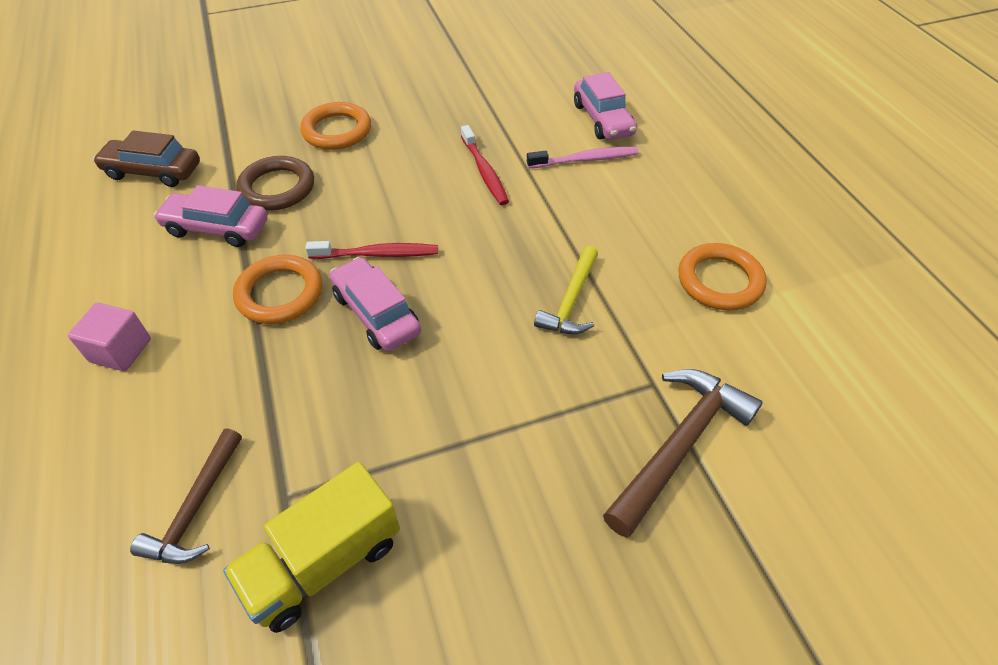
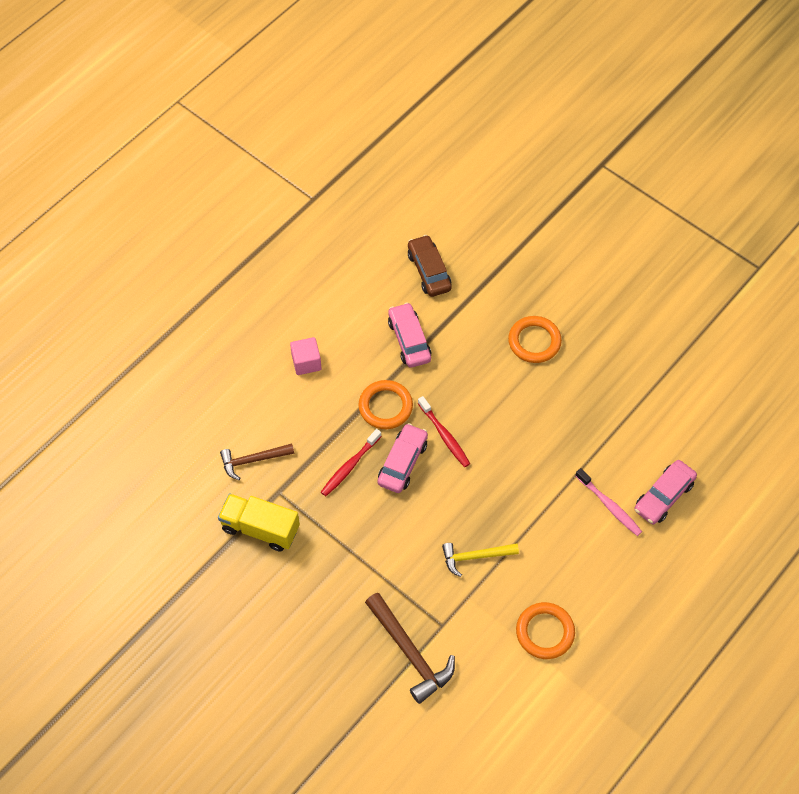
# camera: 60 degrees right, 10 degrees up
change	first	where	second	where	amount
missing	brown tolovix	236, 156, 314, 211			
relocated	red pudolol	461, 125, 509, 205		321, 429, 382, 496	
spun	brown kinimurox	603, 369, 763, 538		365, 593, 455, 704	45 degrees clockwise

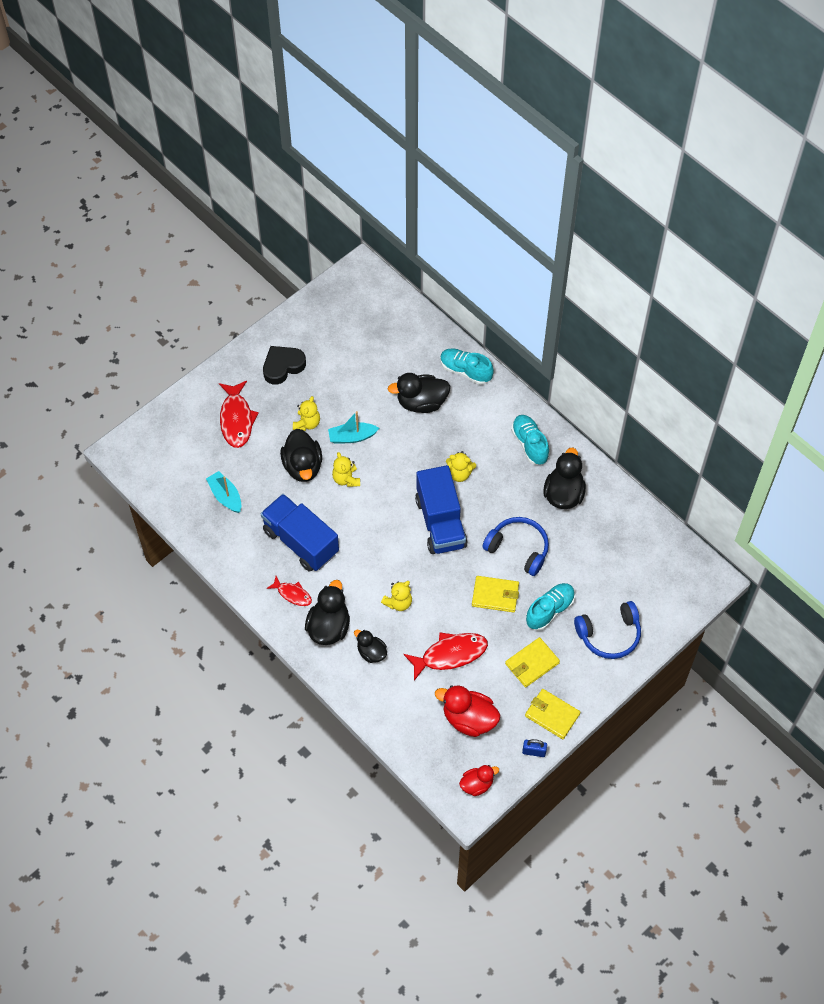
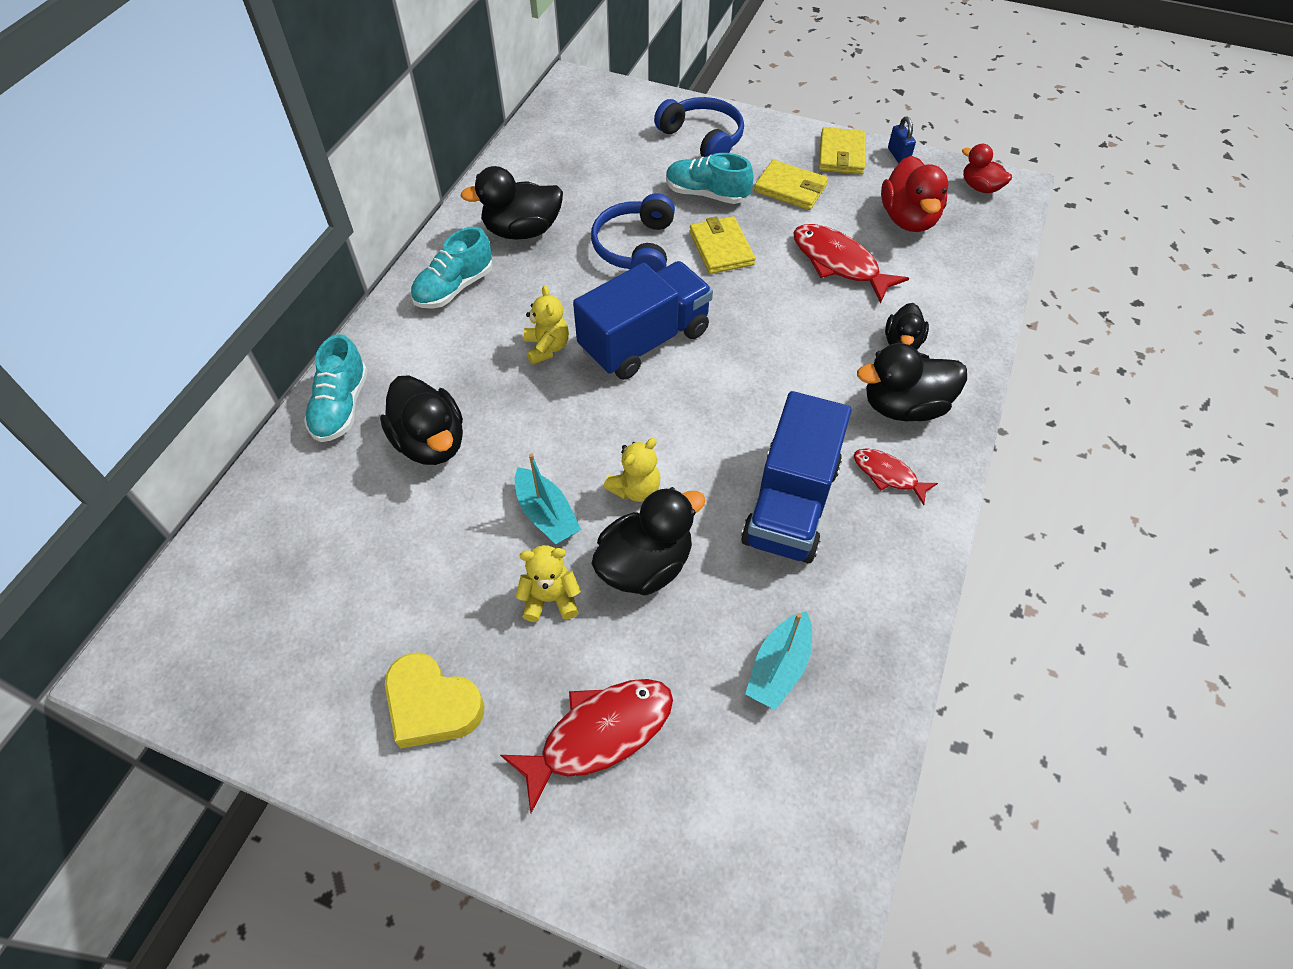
# camera: 115 degrees left, 5 degrees down
change	first	where	second	where	amount
missing	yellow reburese	381, 581, 412, 611			
colour	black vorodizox	263, 346, 306, 385	yellow vorodizox	385, 653, 485, 748	
spun	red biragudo	267, 576, 312, 606		854, 448, 938, 505	60 degrees counterclockwise

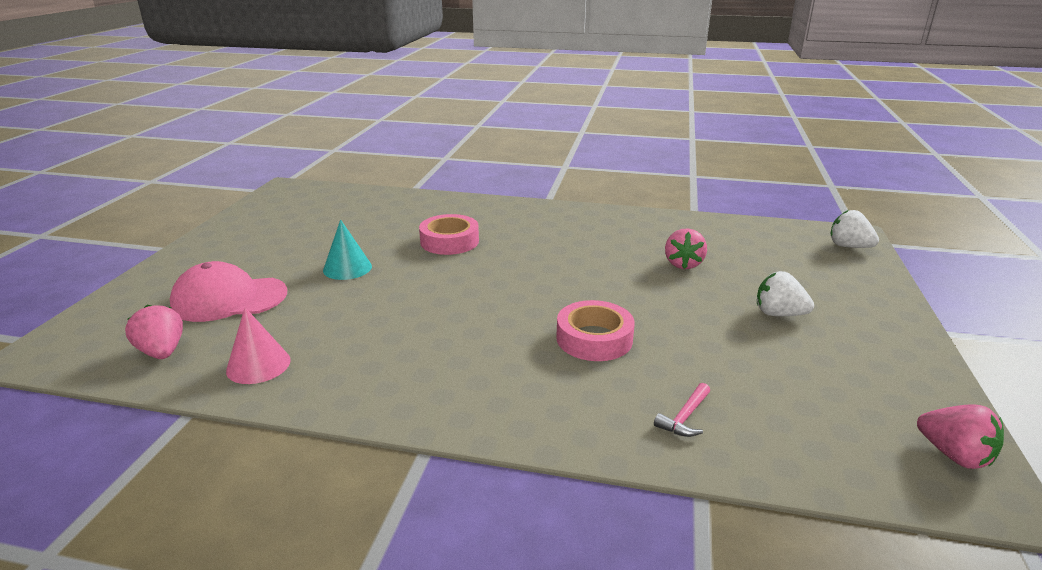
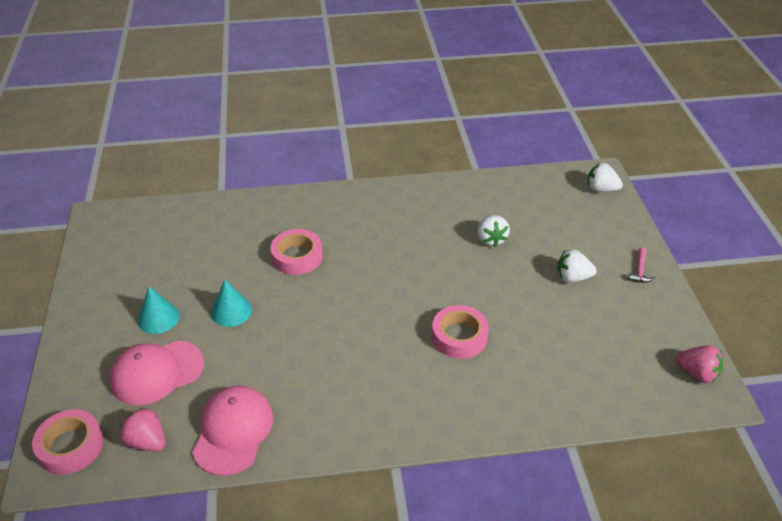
# camera: 20 degrees left, 15 degrees up
change	first	where	second	where	amount
appeared			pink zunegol	32, 409, 103, 475	
appeared			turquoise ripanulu	138, 287, 180, 334	
relocated	pink kinimurox	654, 383, 710, 437		628, 247, 656, 282	
exchanged	pink ripanulu	226, 307, 291, 384	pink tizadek	192, 386, 274, 476	
colour	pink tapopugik	665, 228, 707, 269	white tapopugik	478, 215, 510, 247	

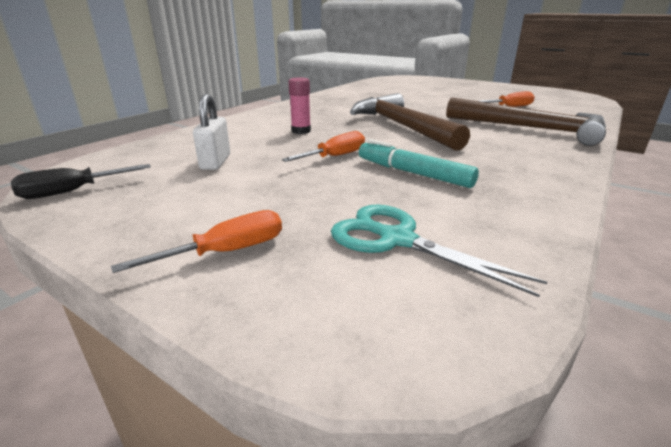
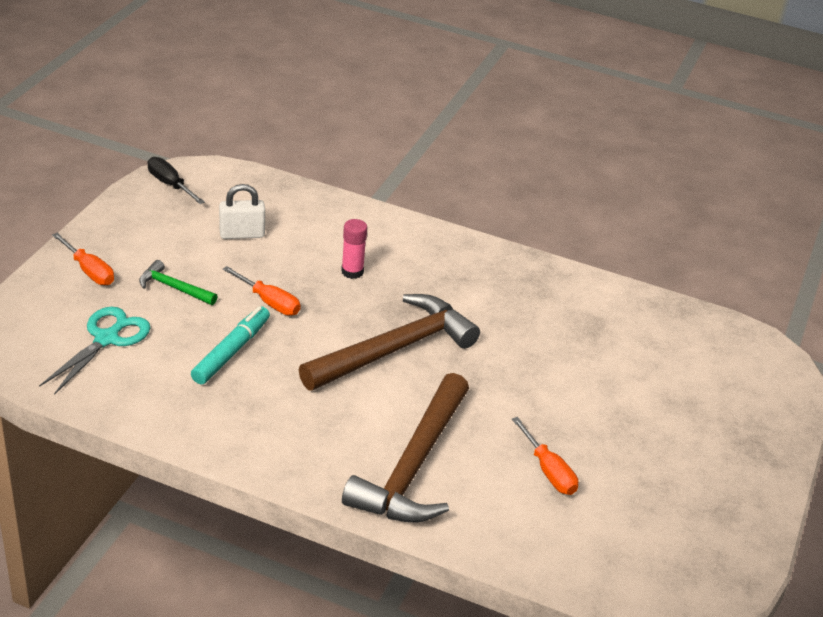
# camera: 75 degrees right, 10 degrees up
change	first	where	second	where	amount
appeared			green kinimurox	139, 260, 218, 305	

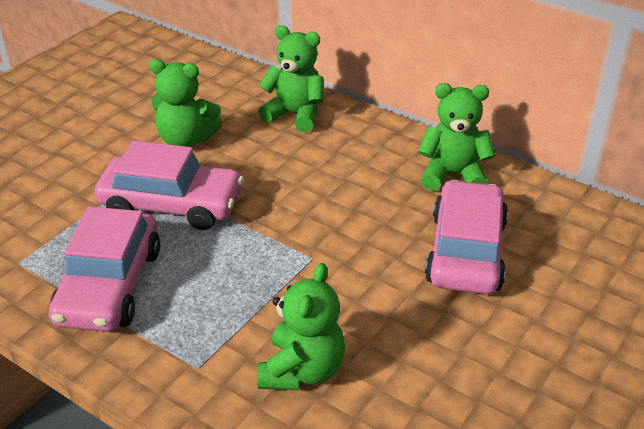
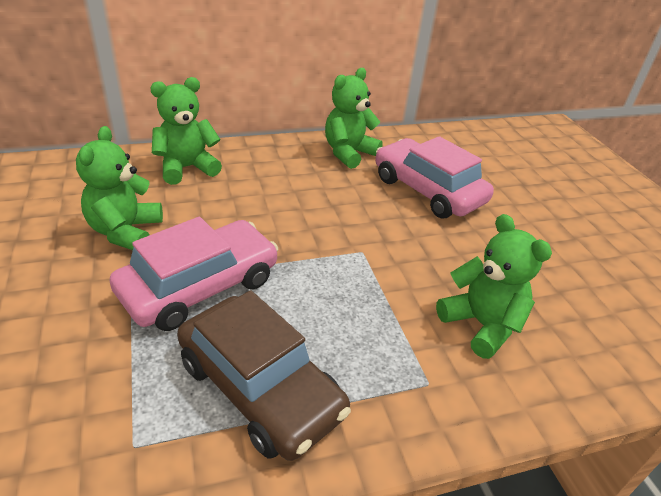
# camera: 55 degrees left, 0 degrees up
change	first	where	second	where	amount
colour	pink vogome	49, 207, 160, 332	brown vogome	177, 290, 351, 461	
spun	green reburese	149, 59, 223, 147		76, 126, 163, 250	135 degrees clockwise

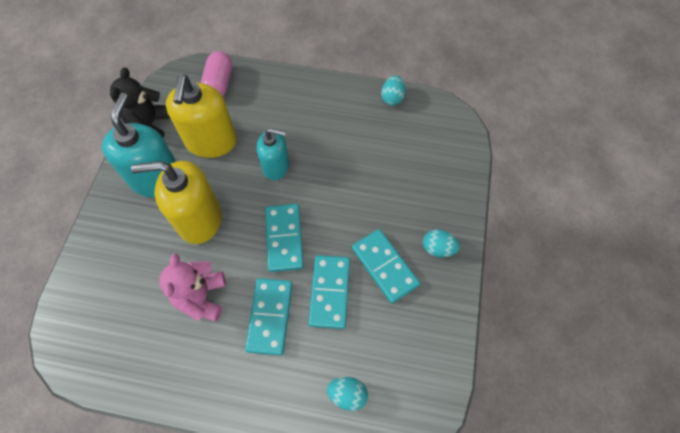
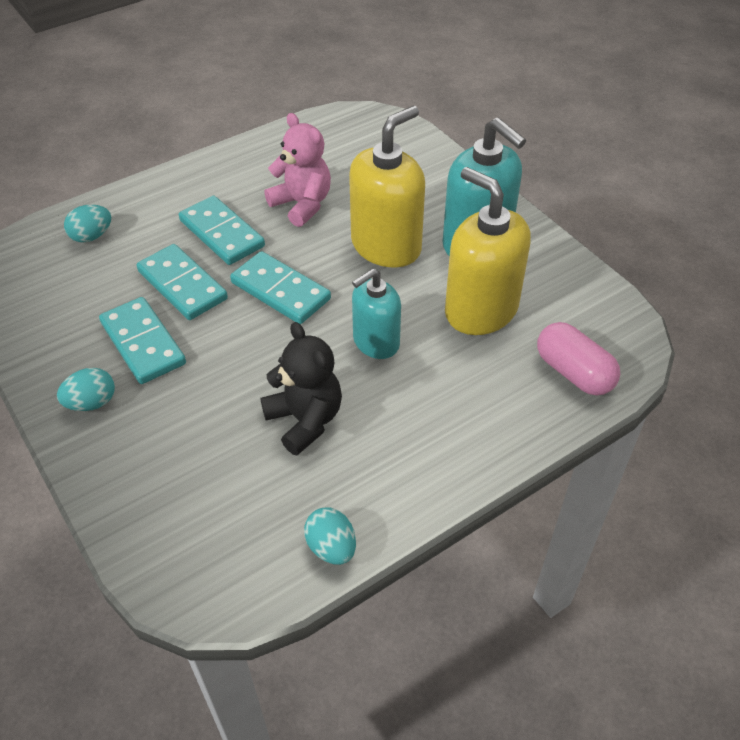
# camera: 135 degrees right, 15 degrees down
change	first	where	second	where	amount
relocated	black reburese	110, 68, 170, 138		260, 322, 342, 455	
spun	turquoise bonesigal	352, 229, 420, 303		99, 297, 186, 384	45 degrees clockwise

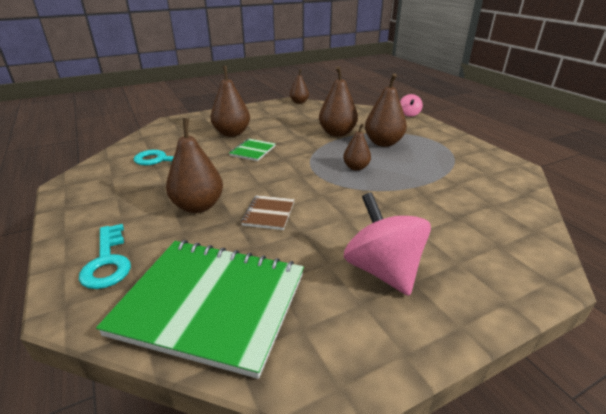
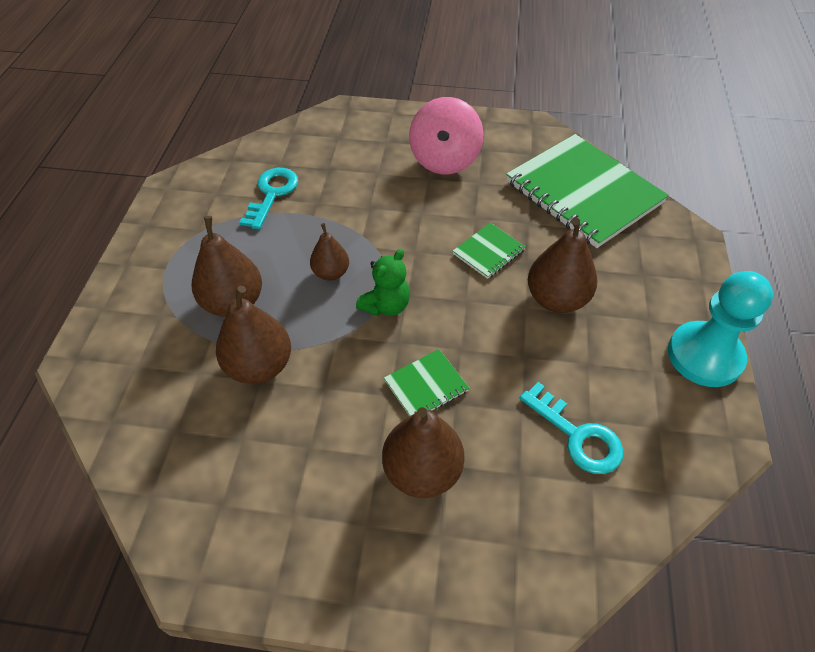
# camera: 145 degrees left, 20 degrees up
change	first	where	second	where	amount
missing	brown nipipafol	290, 69, 309, 104			
missing	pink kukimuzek	400, 94, 423, 117			
appeared			green reburese	356, 249, 410, 316	
appeared			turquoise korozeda	668, 271, 773, 387	
relocated	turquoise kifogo	79, 224, 131, 289		239, 168, 298, 229	
colour	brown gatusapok	241, 195, 295, 230	green gatusapok	453, 223, 526, 279	

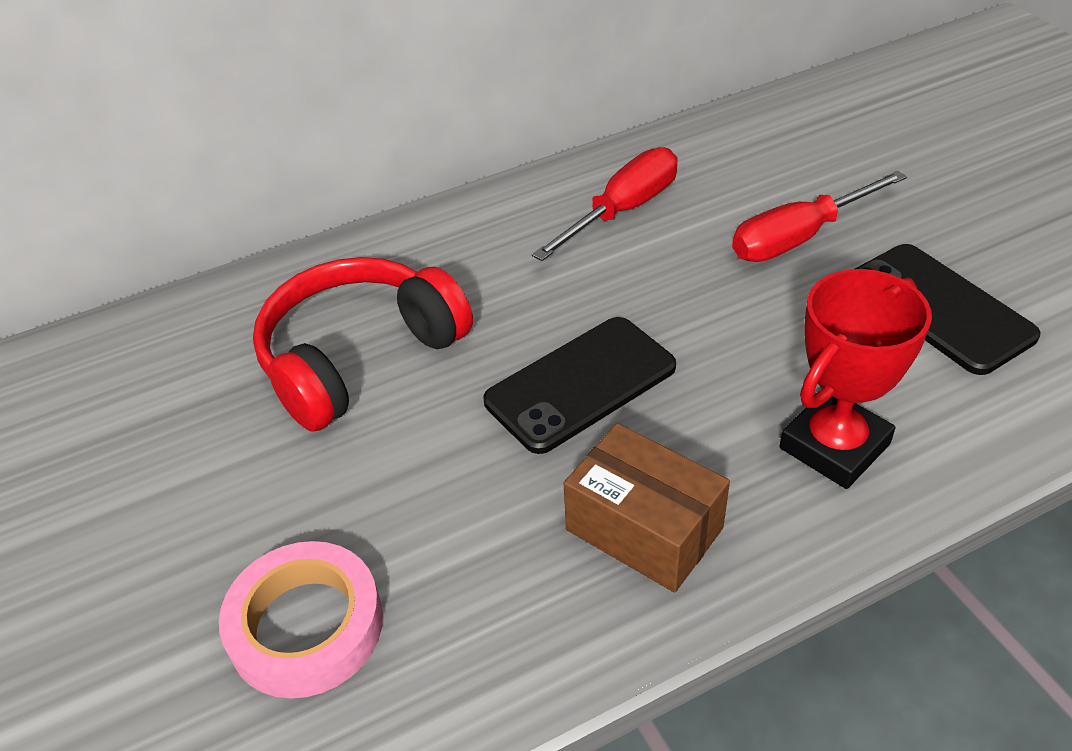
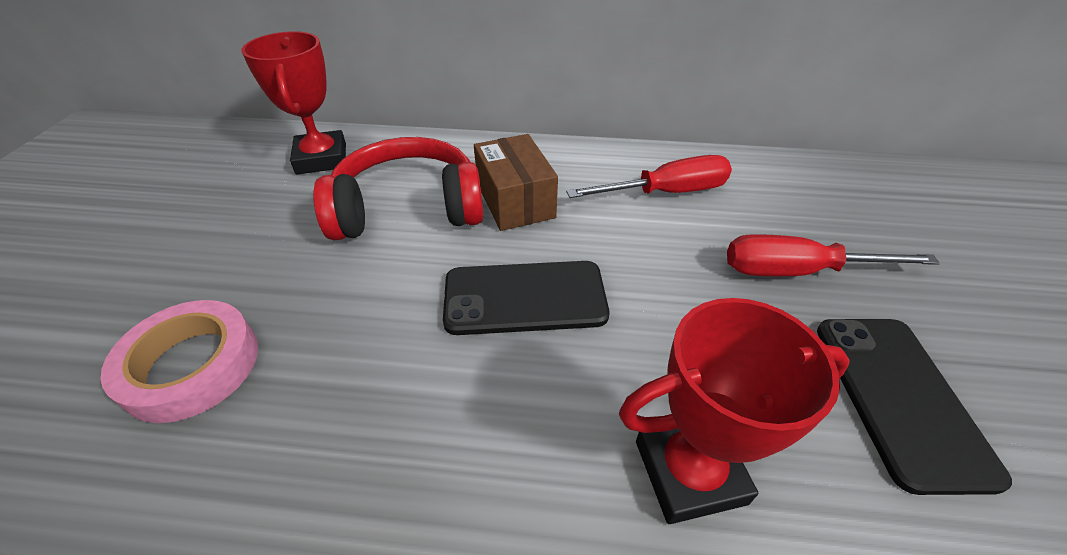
# camera: 30 degrees right, 0 degrees up
change	first	where	second	where	amount
appeared			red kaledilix	241, 31, 346, 174	
relocated	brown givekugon	564, 423, 730, 593		474, 134, 558, 231	

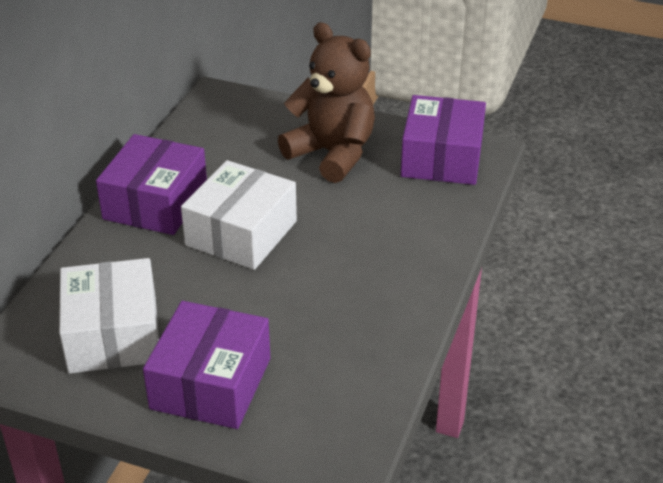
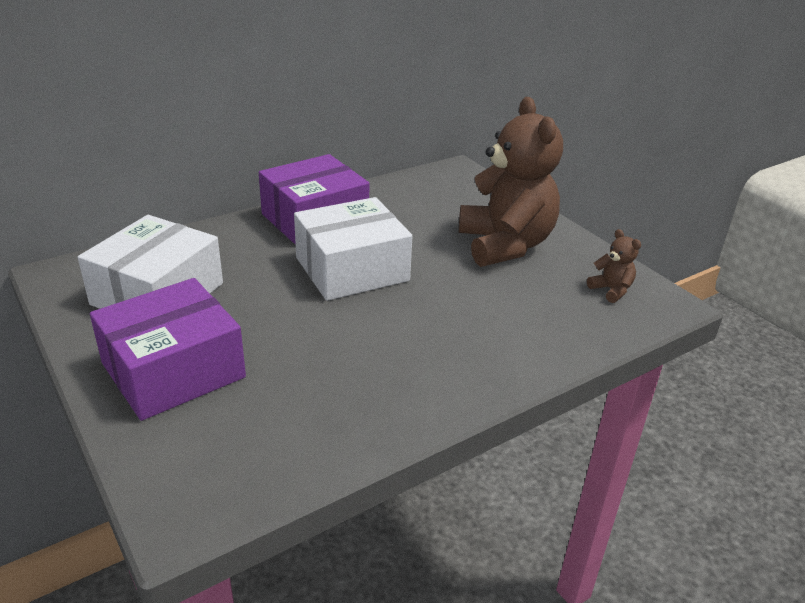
# camera: 35 degrees right, 5 degrees down
change	first	where	second	where	amount
exchanged	purple givekugon	401, 95, 486, 185	brown reburese	587, 229, 641, 303	

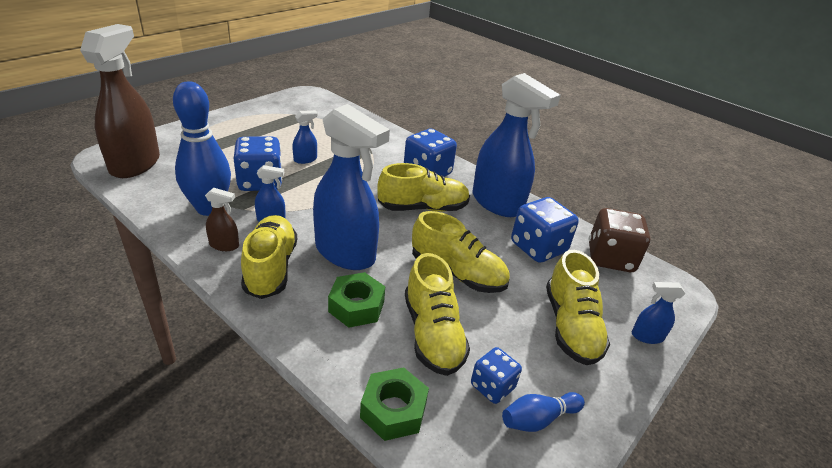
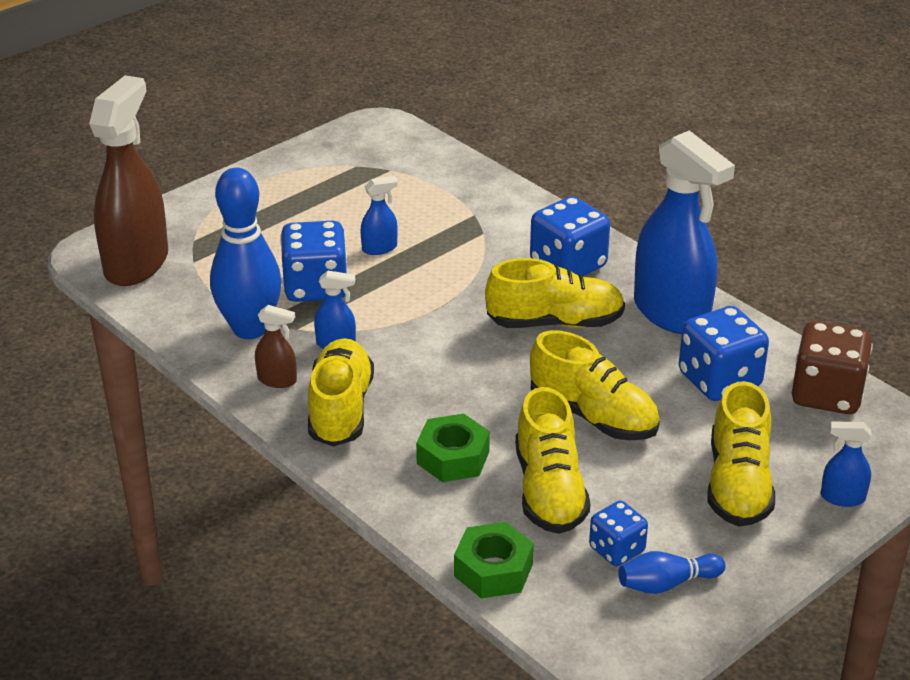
# camera: 10 degrees right, 0 degrees up
change	first	where	second	where	amount
missing	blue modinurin	313, 104, 390, 270			

